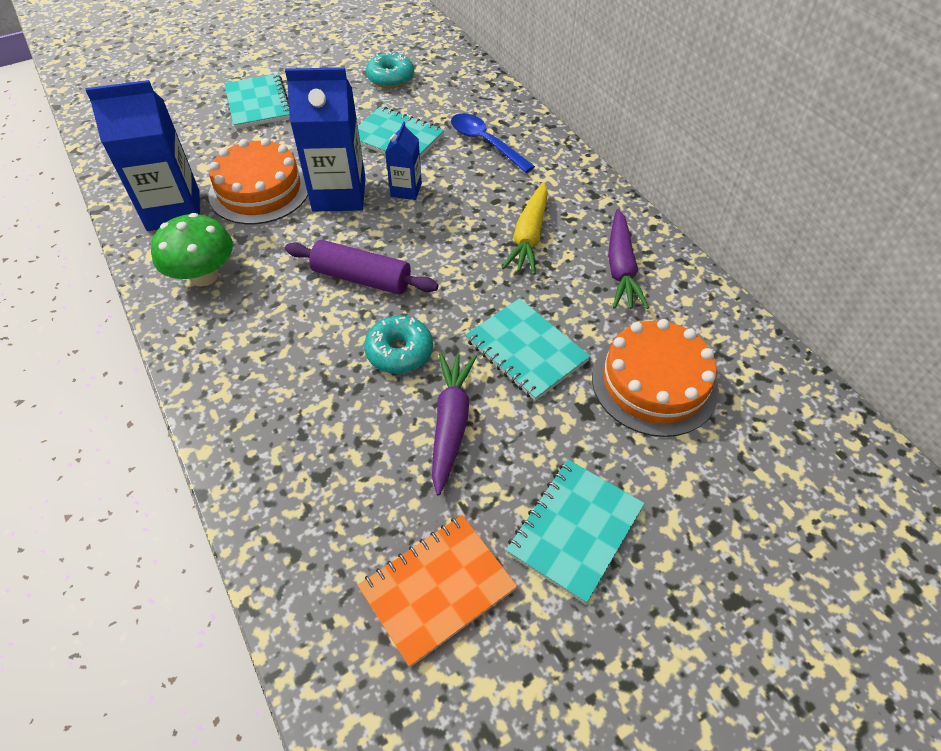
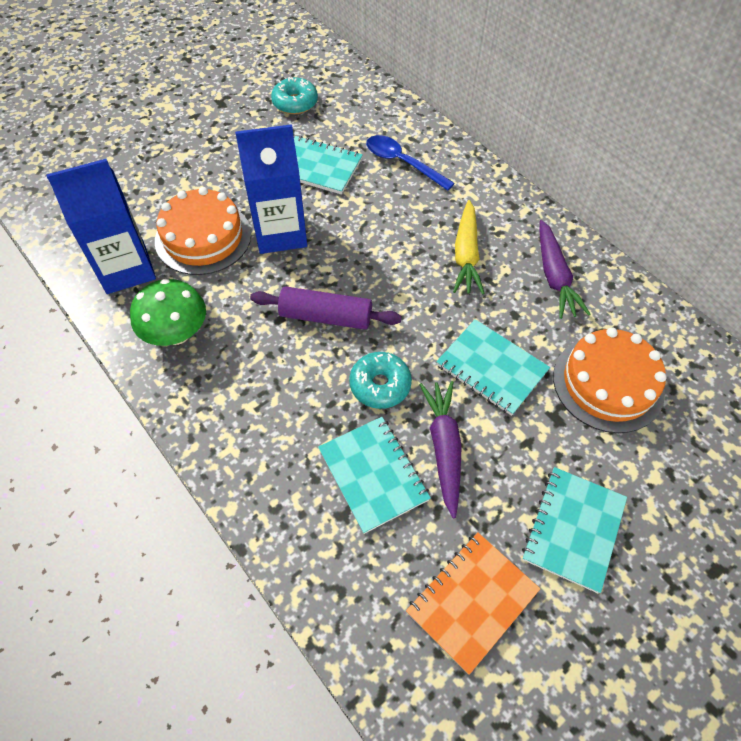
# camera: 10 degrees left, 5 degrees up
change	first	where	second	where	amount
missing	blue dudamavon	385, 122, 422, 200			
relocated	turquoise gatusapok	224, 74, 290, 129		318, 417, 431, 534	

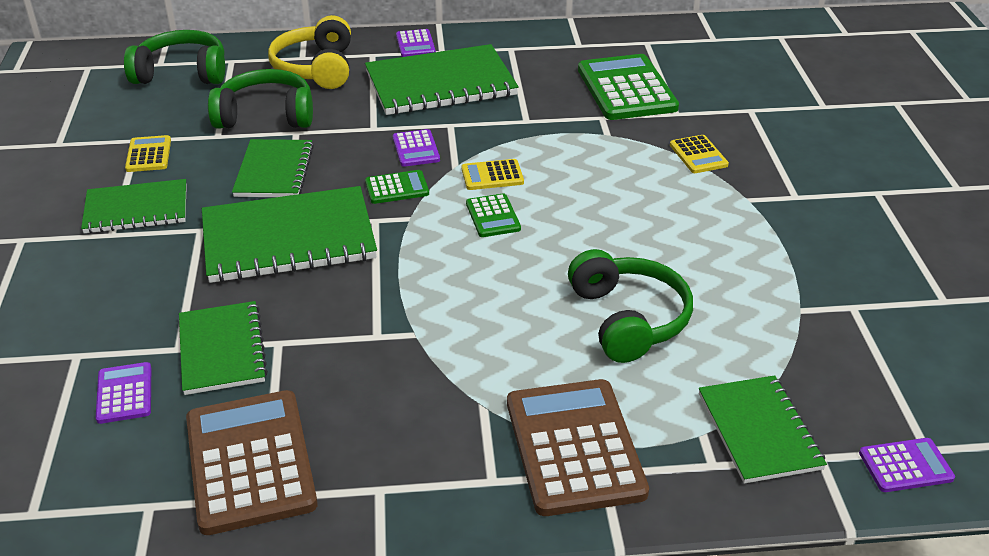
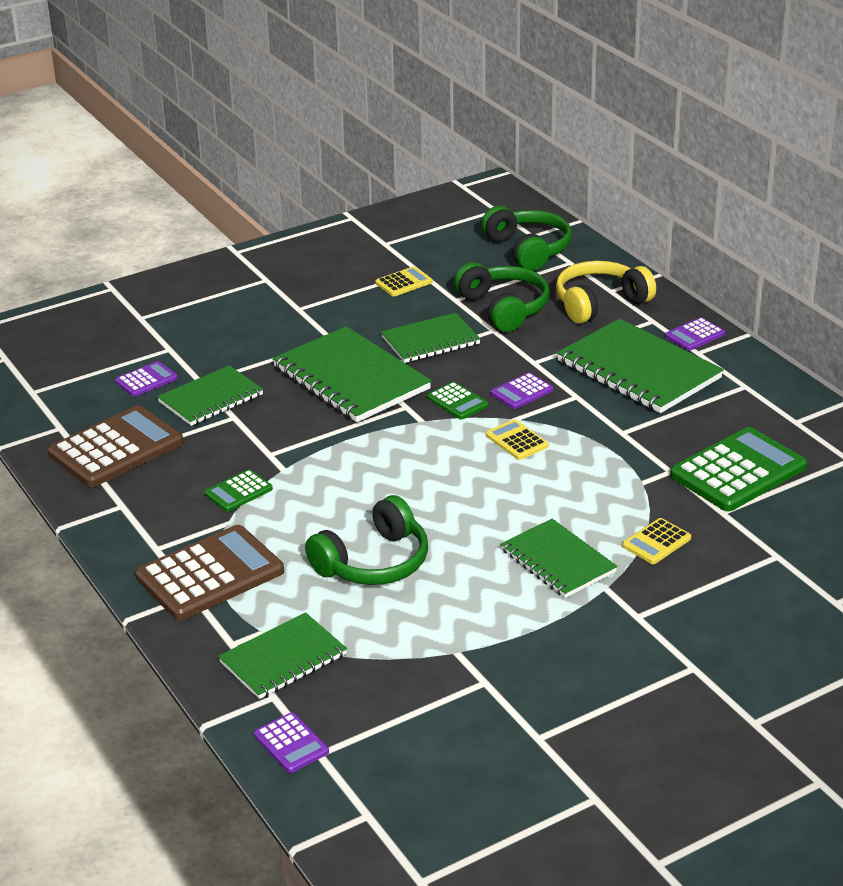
# camera: 65 degrees right, 5 degrees down
change	first	where	second	where	amount
relocated	green gatusapok	81, 179, 187, 233		501, 519, 618, 598	
relocated	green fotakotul	466, 193, 521, 237		204, 469, 273, 512	

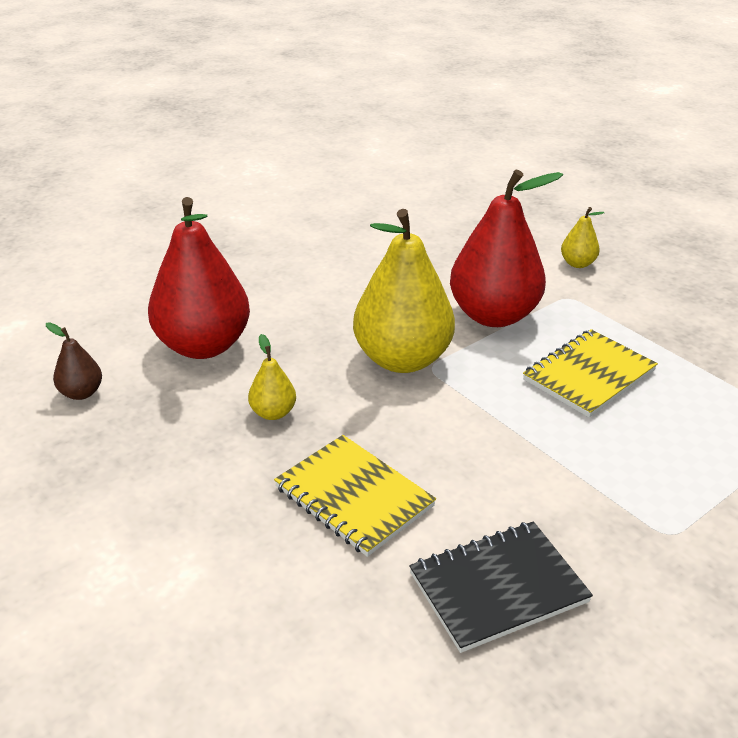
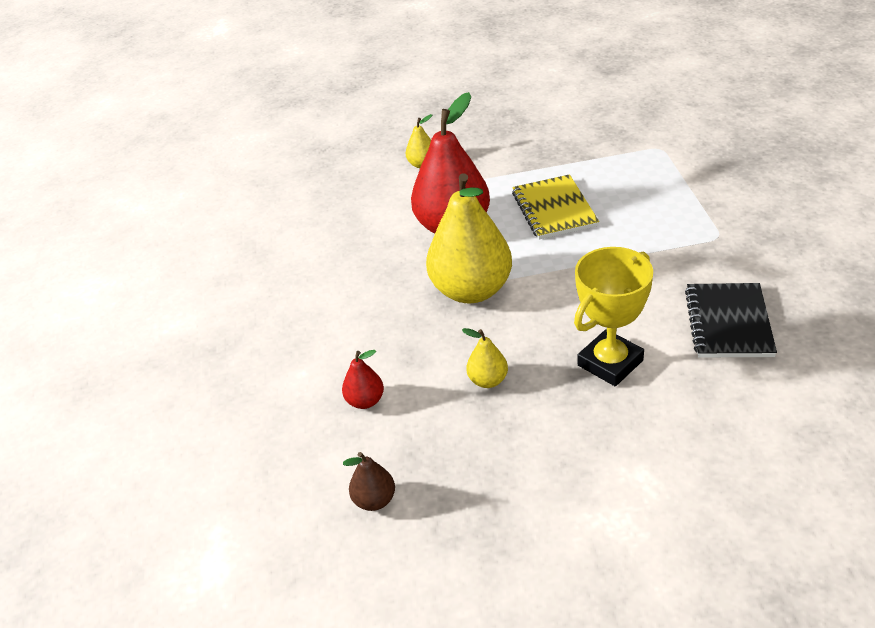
# camera: 55 degrees left, 5 degrees up
change	first	where	second	where	amount
exchanged	yellow gatusapok	274, 435, 436, 557	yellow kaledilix	574, 247, 653, 386	
size	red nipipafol	148, 197, 250, 359		342, 350, 384, 409	x0.44

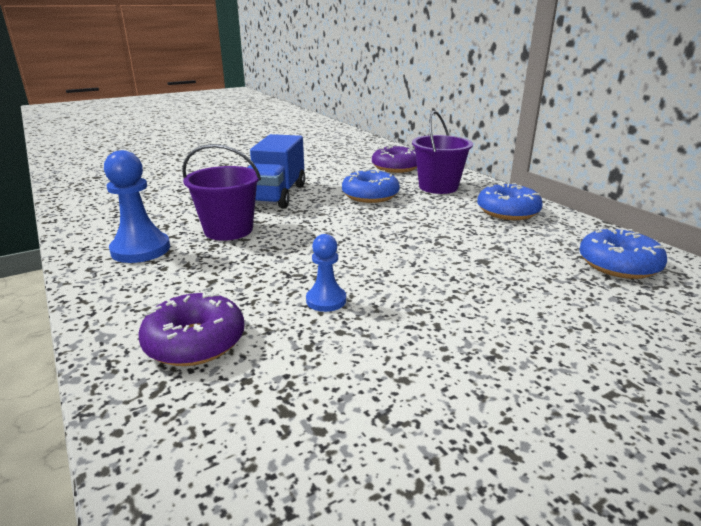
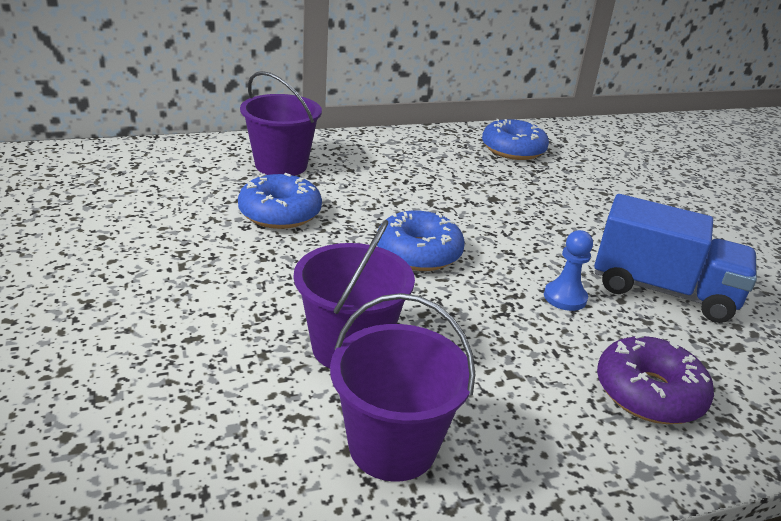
# camera: 80 degrees left, 5 degrees up
change	first	where	second	where	amount
missing	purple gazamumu	372, 145, 417, 173			
relocated	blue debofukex	247, 134, 305, 209		594, 194, 757, 323	
relocated	blue gazamumu	477, 183, 543, 220		377, 211, 465, 271	
exchanged	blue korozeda	104, 150, 170, 263	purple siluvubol	330, 293, 475, 482	

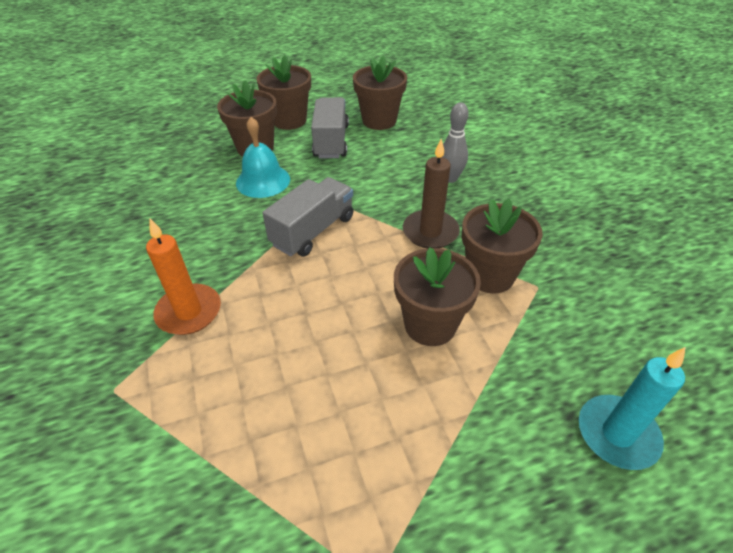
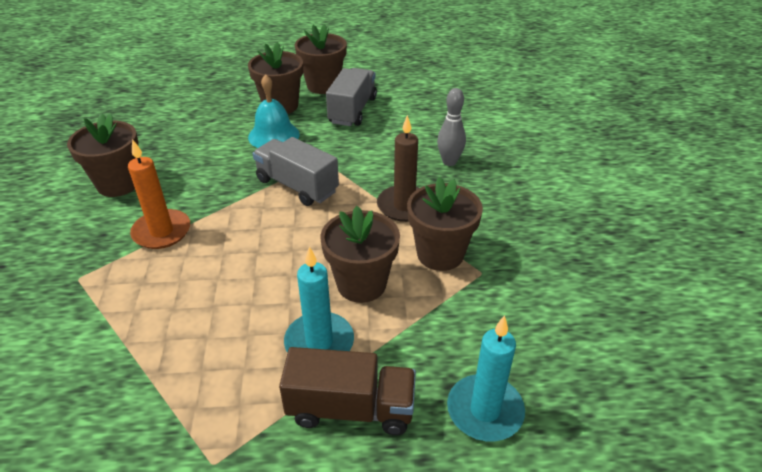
# camera: 15 degrees right, 5 degrees down
change	first	where	second	where	amount
appeared			brown debofukex	279, 347, 416, 435	
appeared			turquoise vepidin	284, 246, 354, 353	
relocated	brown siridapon	353, 55, 407, 130		67, 113, 139, 197	
spun	grey debofukex	263, 177, 354, 257		253, 137, 339, 206	105 degrees counterclockwise

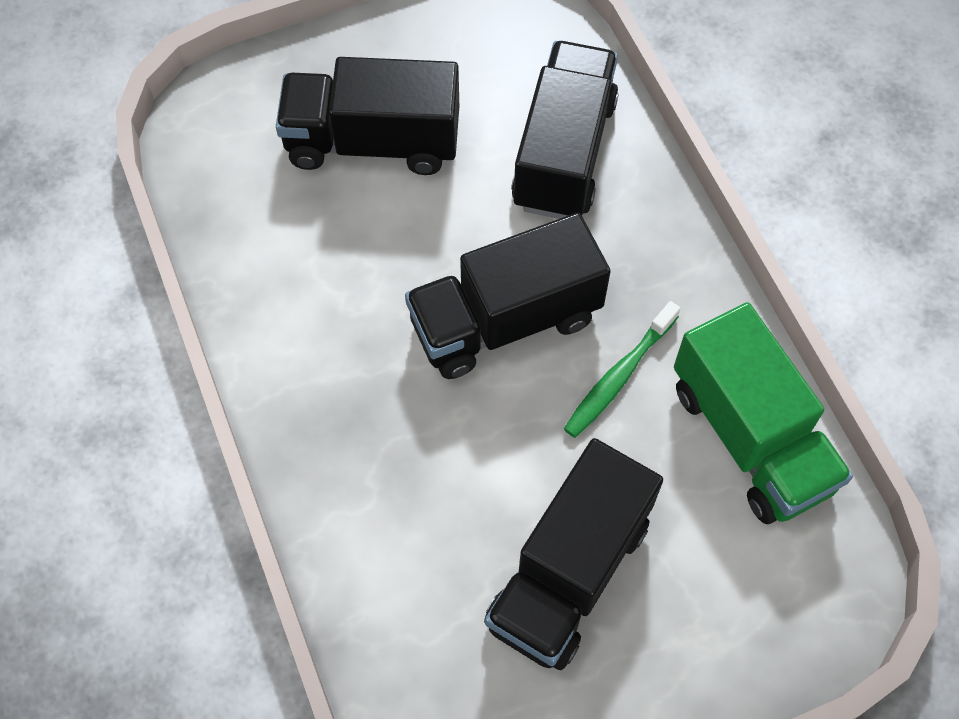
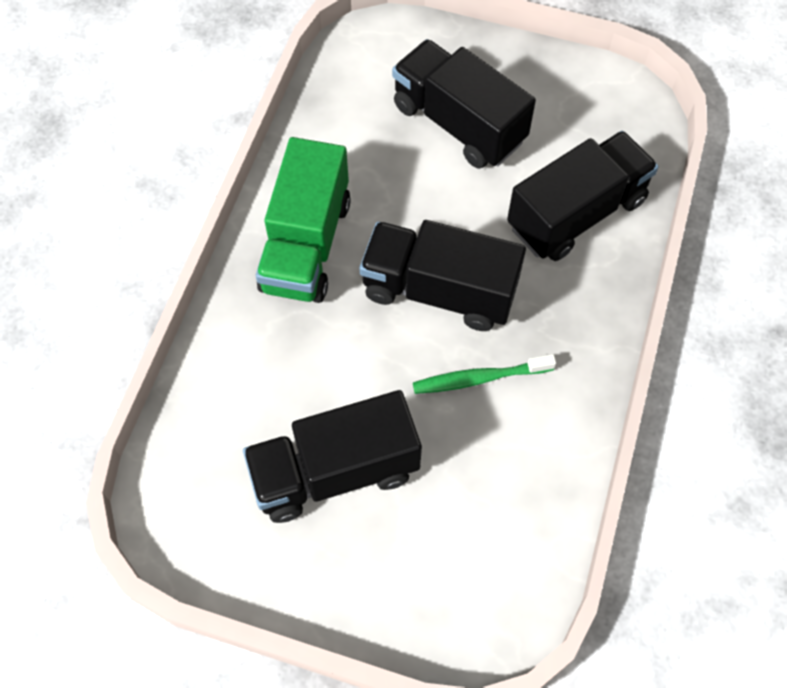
# camera: 40 degrees right, 0 degrees up
change	first	where	second	where	amount
relocated	green debofukex	674, 302, 853, 524		256, 137, 351, 303	

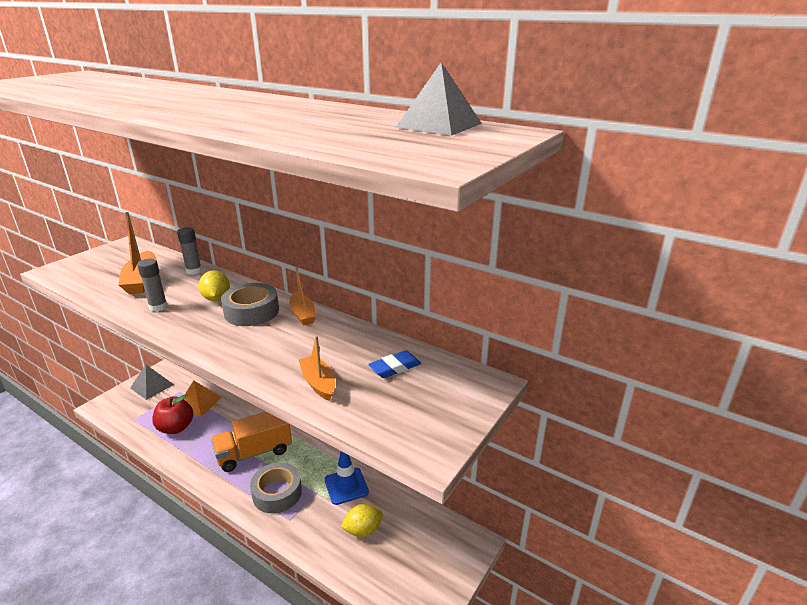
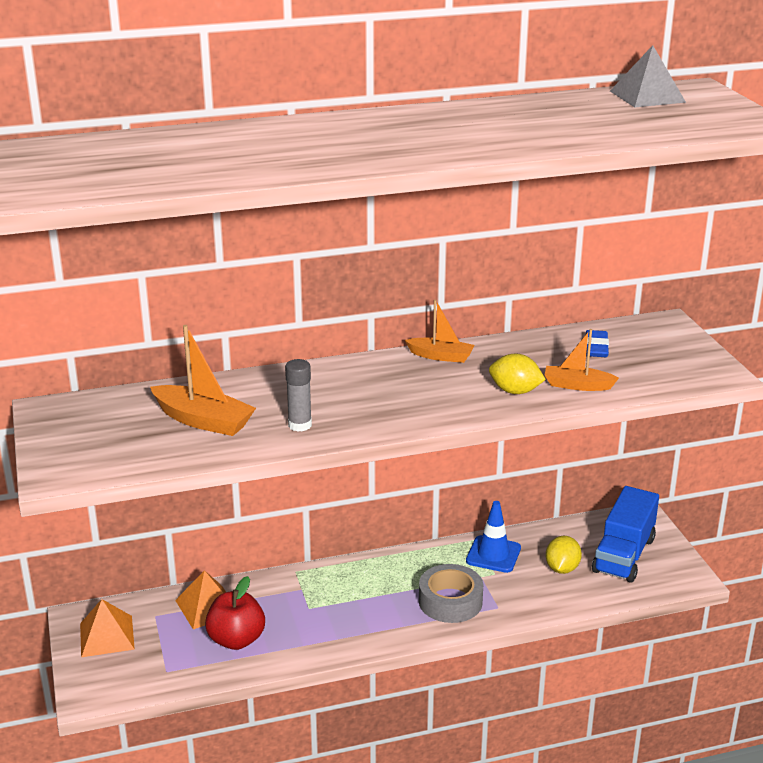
# camera: 50 degrees left, 0 degrees up
change	first	where	second	where	amount
missing	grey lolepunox	177, 227, 202, 275			
missing	orange debofukex	211, 412, 292, 472			
missing	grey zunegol	221, 283, 279, 326			
appeared			blue debofukex	592, 486, 659, 583	
relocated	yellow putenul	198, 270, 230, 301		489, 354, 546, 394	
colour	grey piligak	130, 364, 174, 400	orange piligak	80, 599, 135, 657	

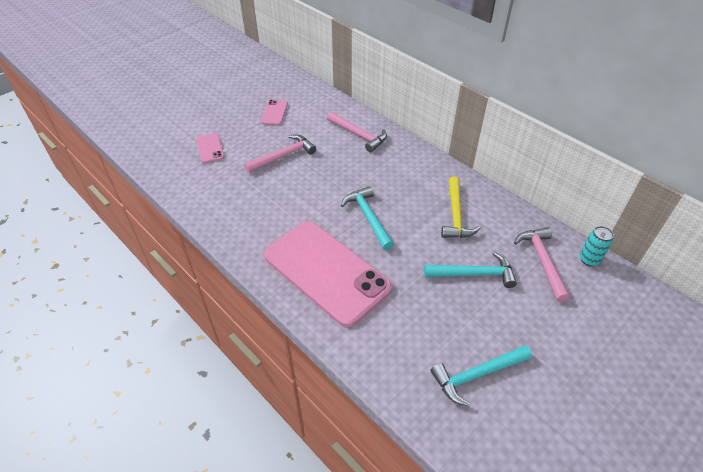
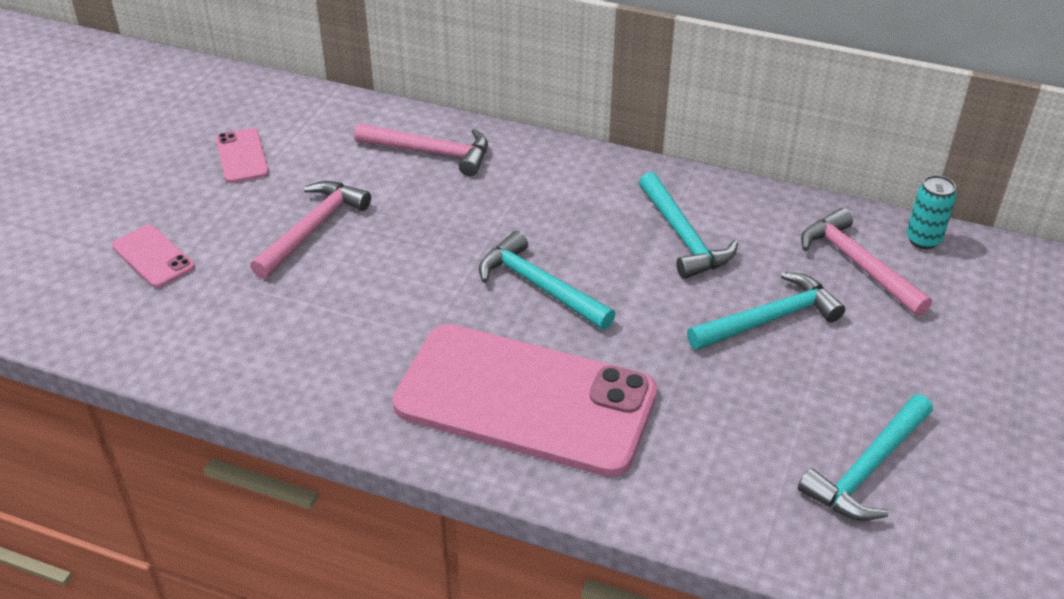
# camera: 25 degrees left, 5 degrees down
change	first	where	second	where	amount
colour	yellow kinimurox	441, 176, 480, 238	turquoise kinimurox	639, 172, 738, 279	

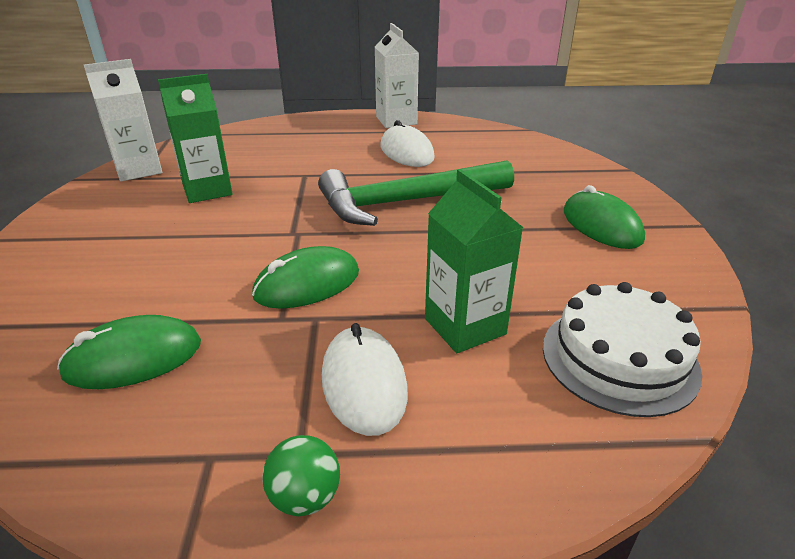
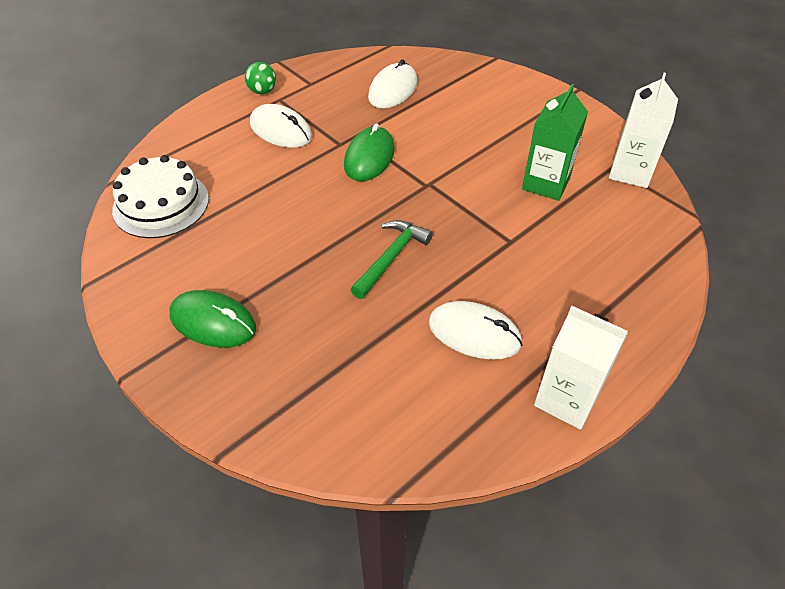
# camera: 140 degrees right, 15 degrees up
change	first	where	second	where	amount
missing	green dudamavon	425, 169, 524, 353			
colour	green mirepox	57, 315, 201, 389	white mirepox	368, 59, 418, 109	
size	green kinimurox	318, 160, 514, 226		350, 220, 433, 299	x0.56

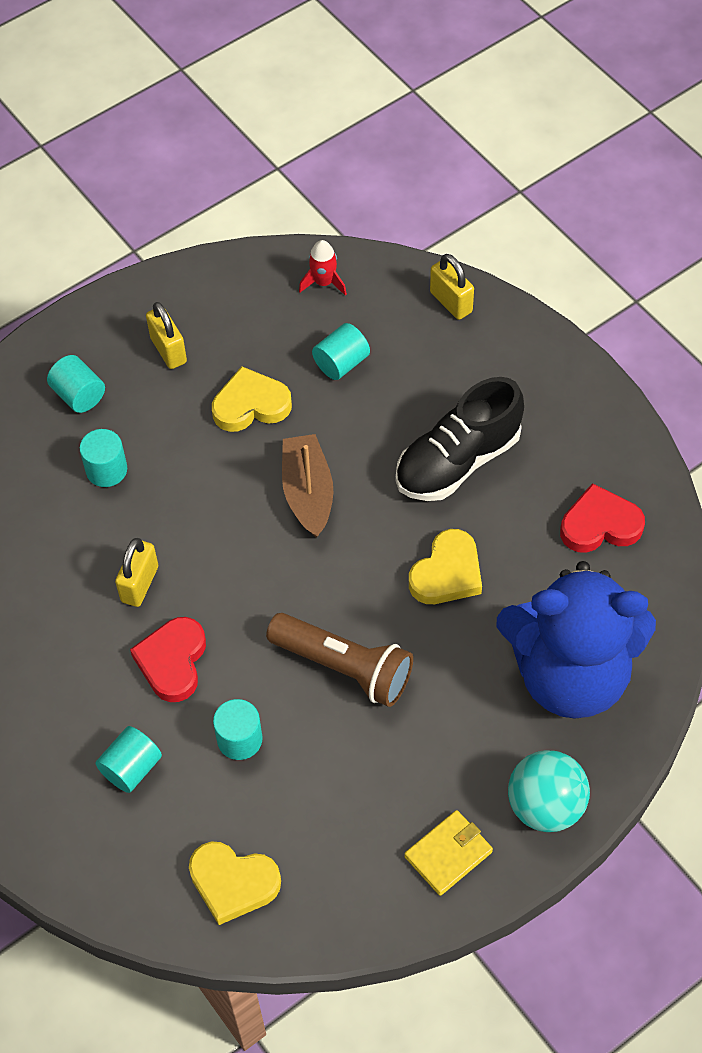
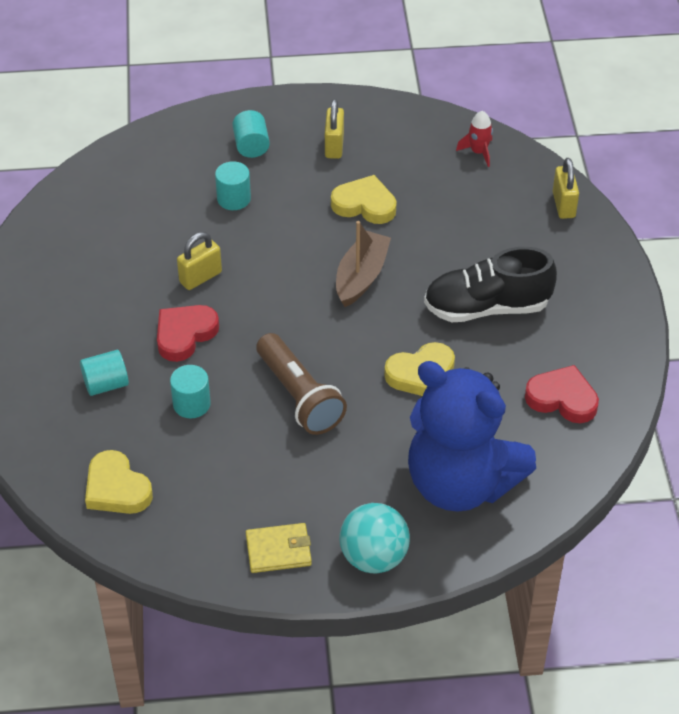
# camera: 30 degrees right, 10 degrees down
change	first	where	second	where	amount
missing	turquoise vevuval	312, 323, 370, 380			

